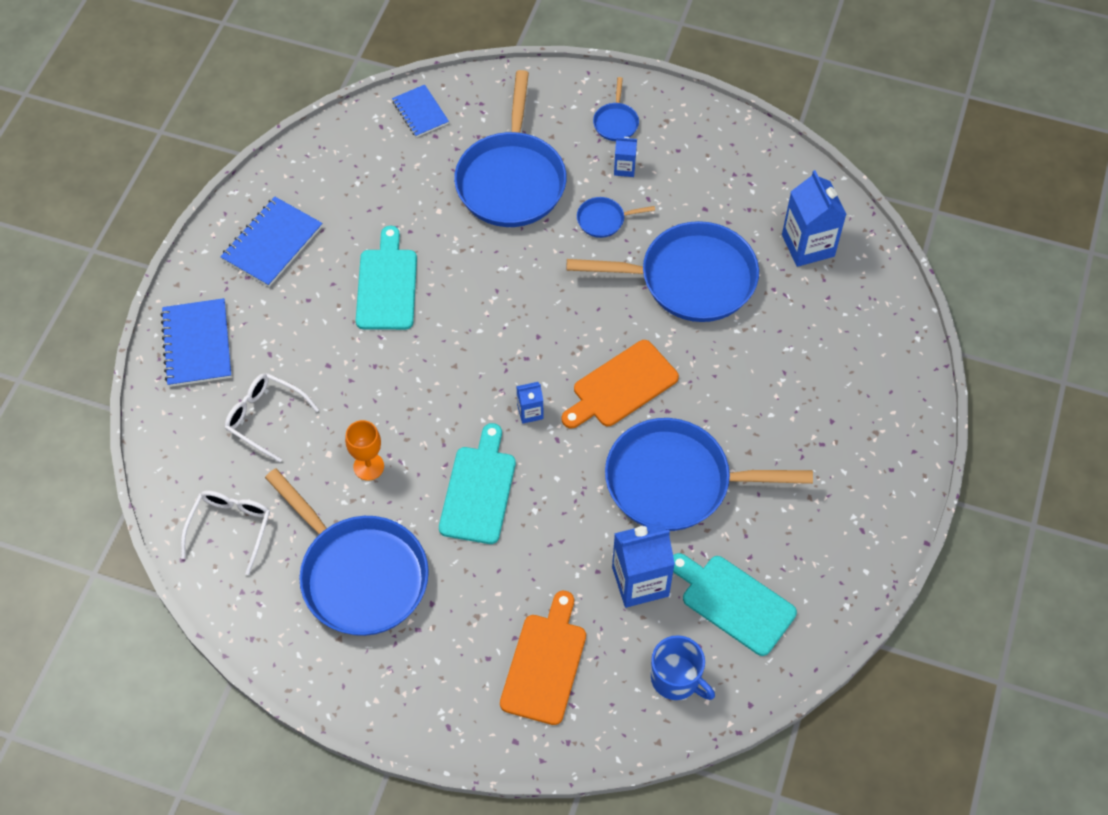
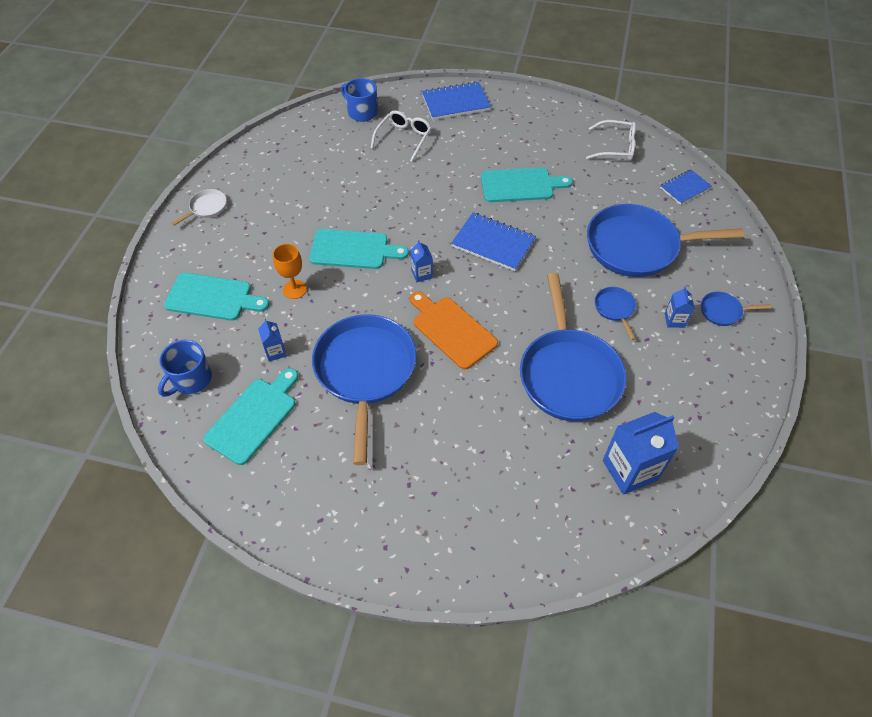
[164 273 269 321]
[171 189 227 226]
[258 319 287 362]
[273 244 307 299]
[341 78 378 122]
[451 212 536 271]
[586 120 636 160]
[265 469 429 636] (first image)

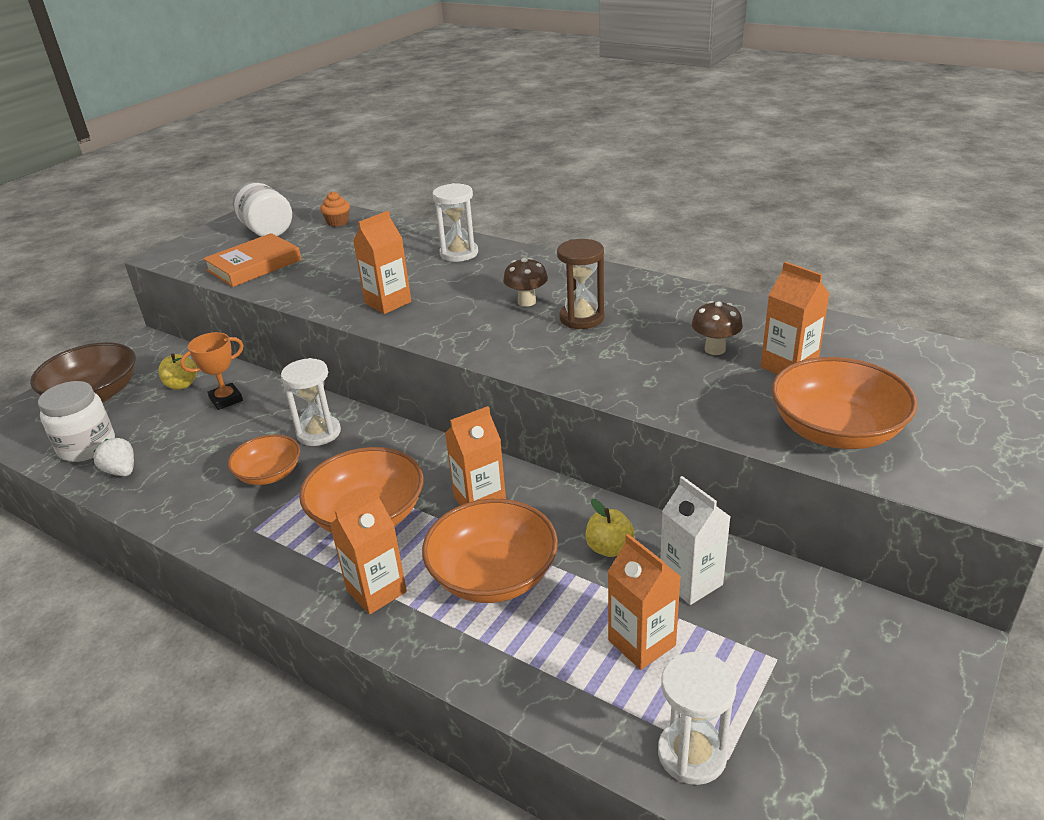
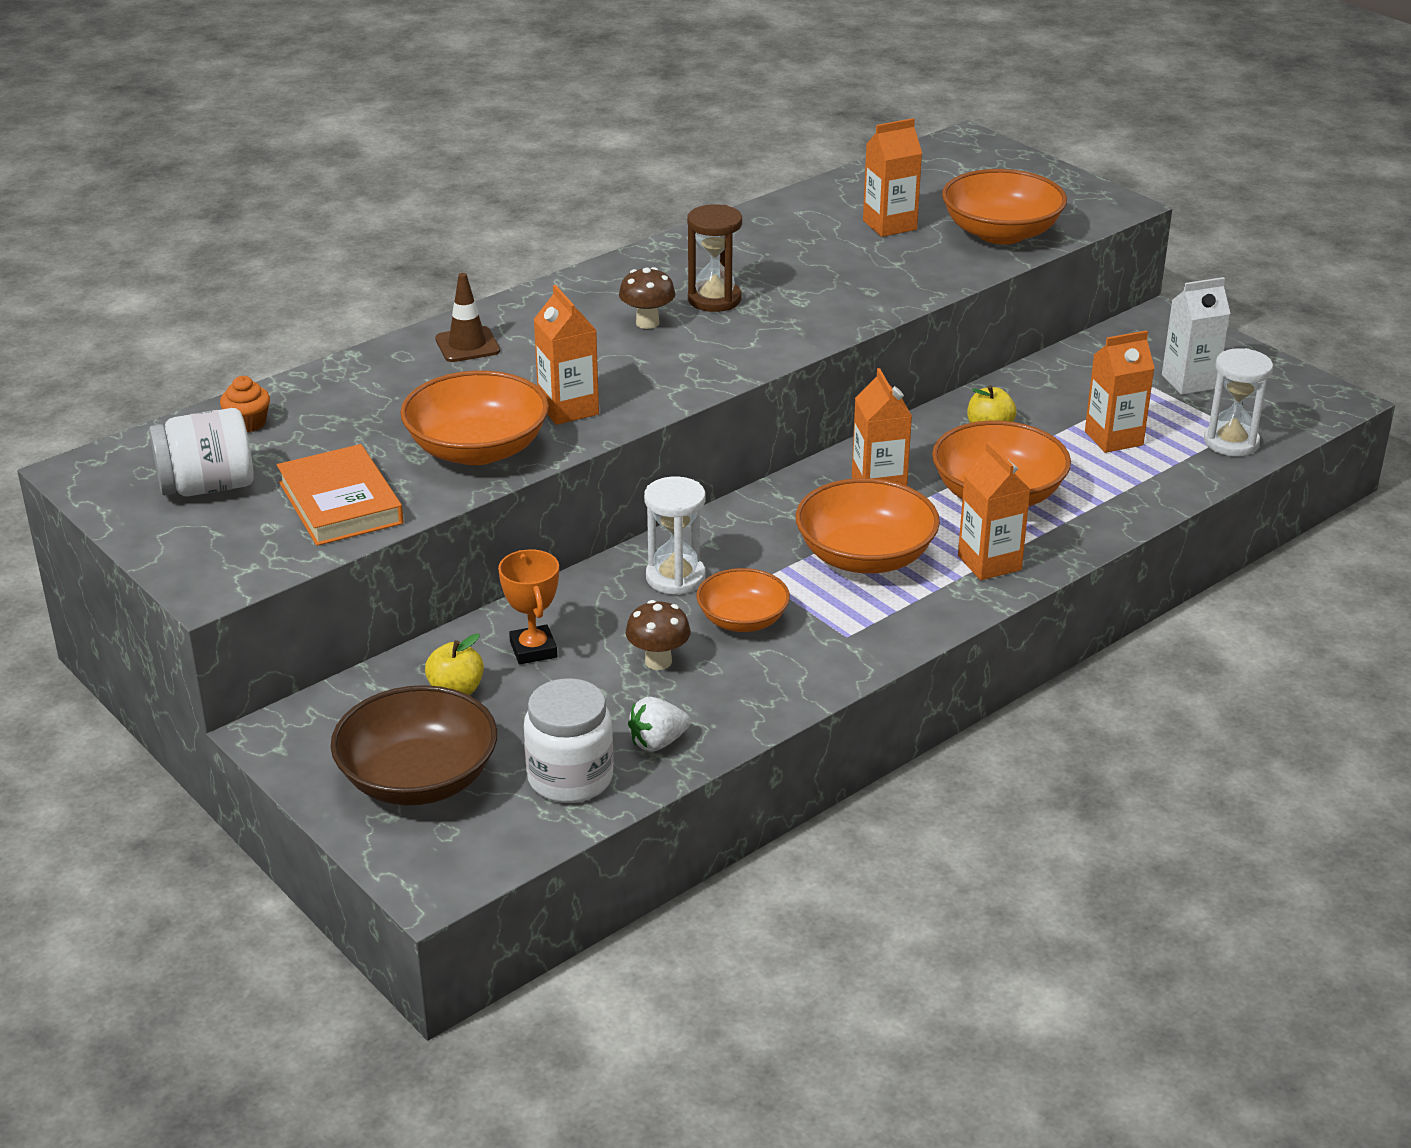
[400 371 549 465]
[435 273 500 362]
[626 600 691 670]
[1162 277 1231 395]

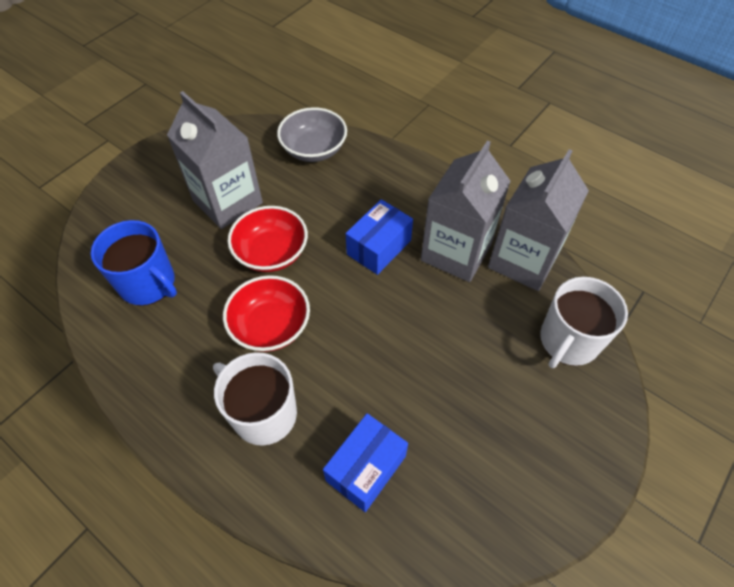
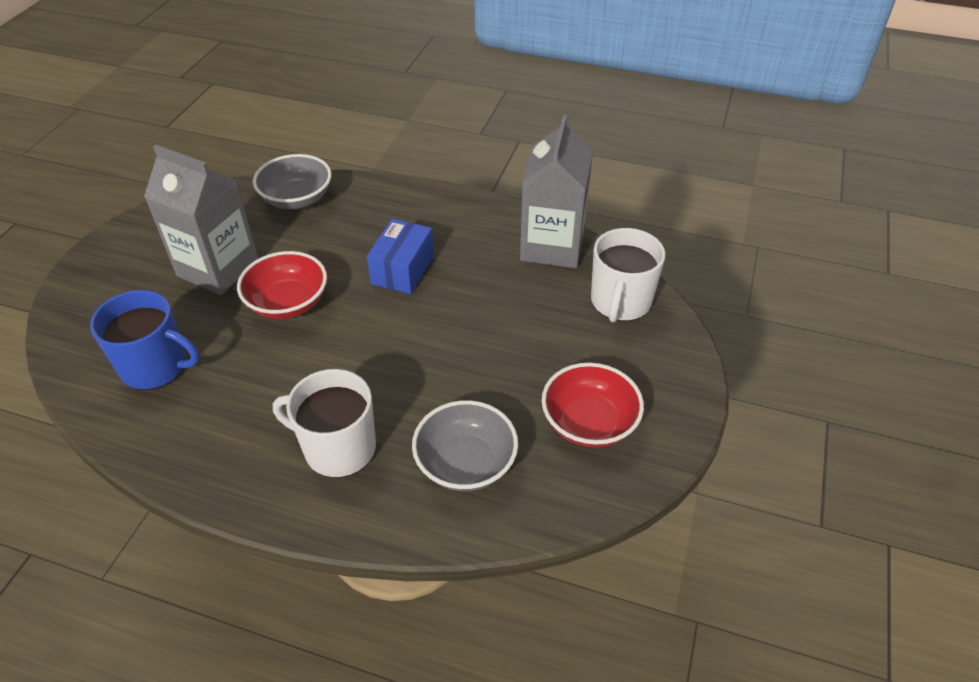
[412 400 518 491]
[542 363 644 448]
[421 141 511 282] (first image)

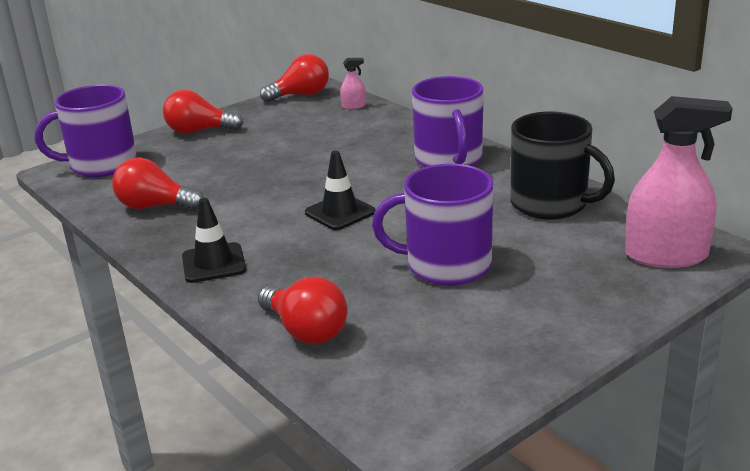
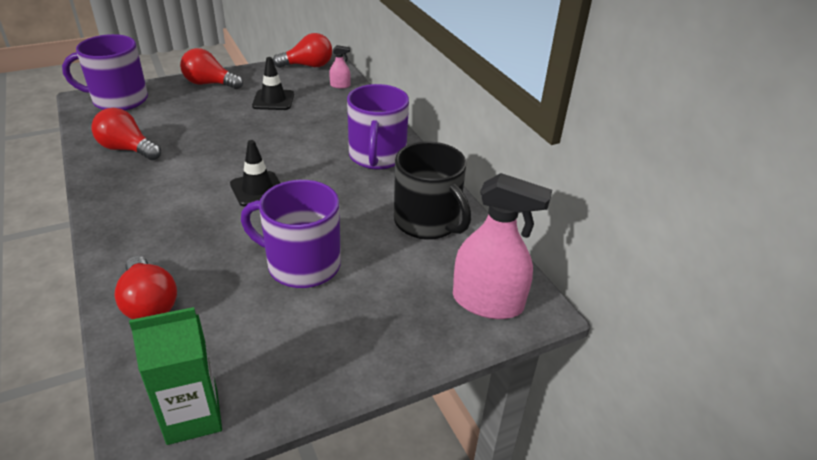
[129 307 222 445]
[252 57 294 110]

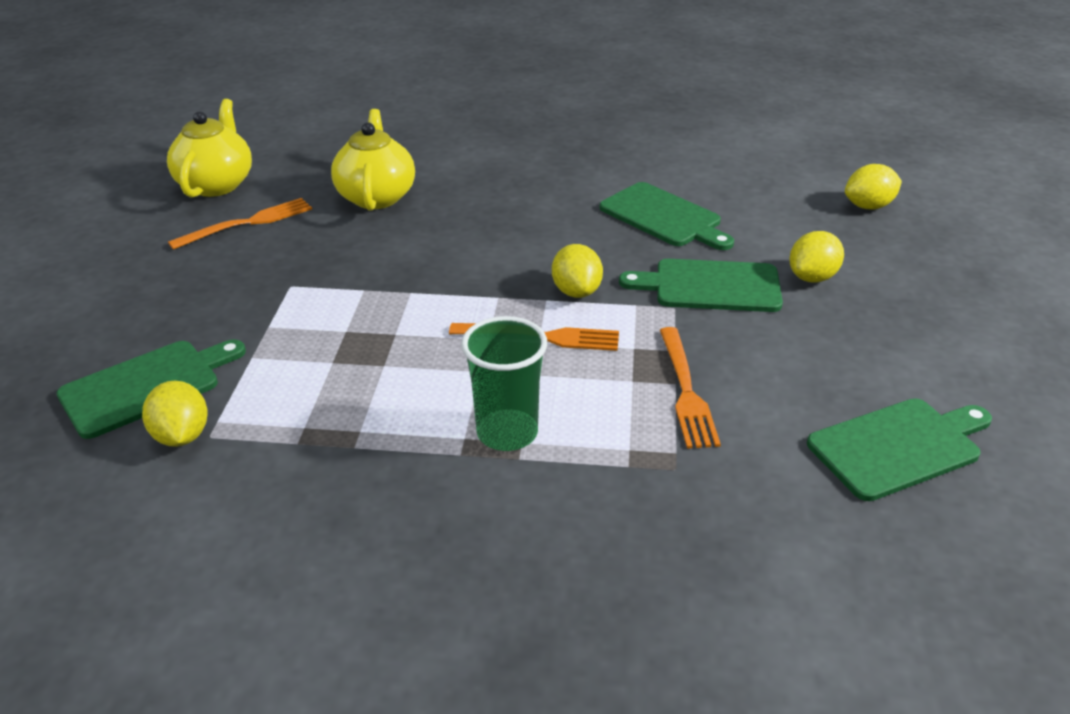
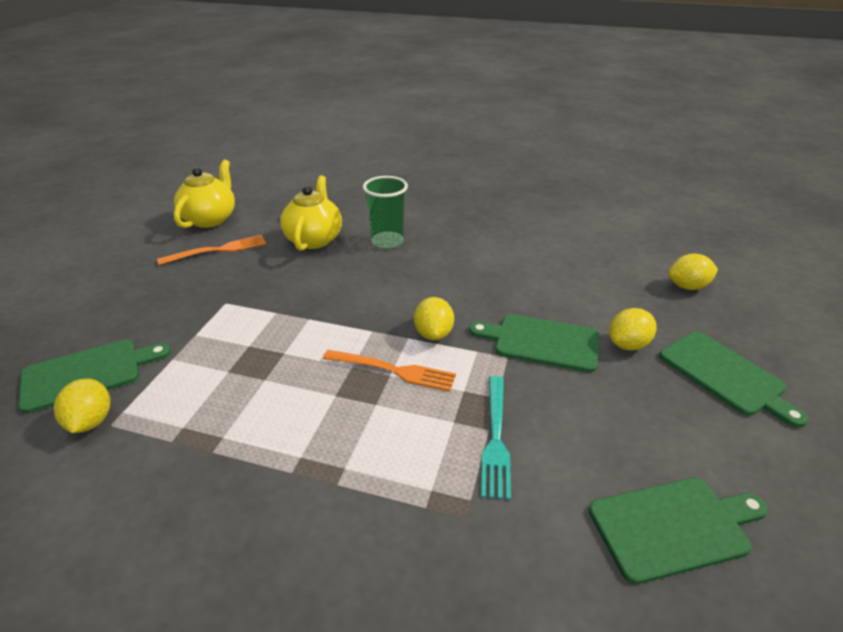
[363 176 408 249]
[481 376 511 500]
[659 331 808 428]

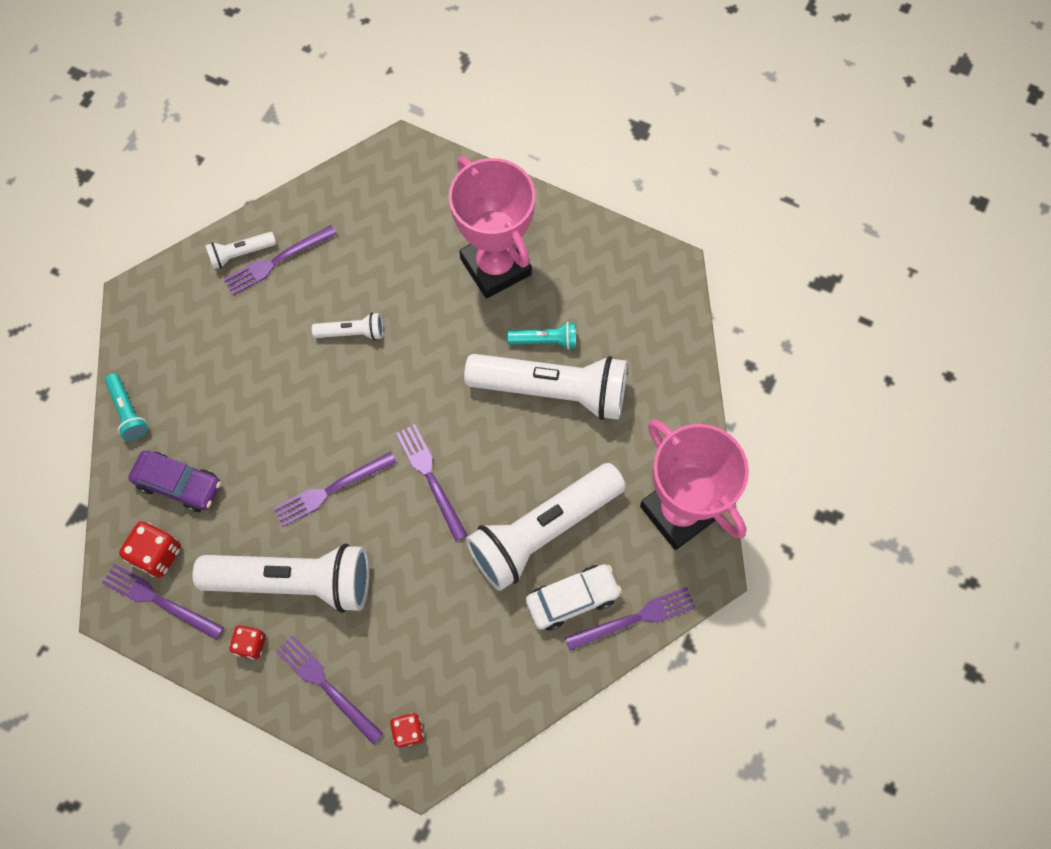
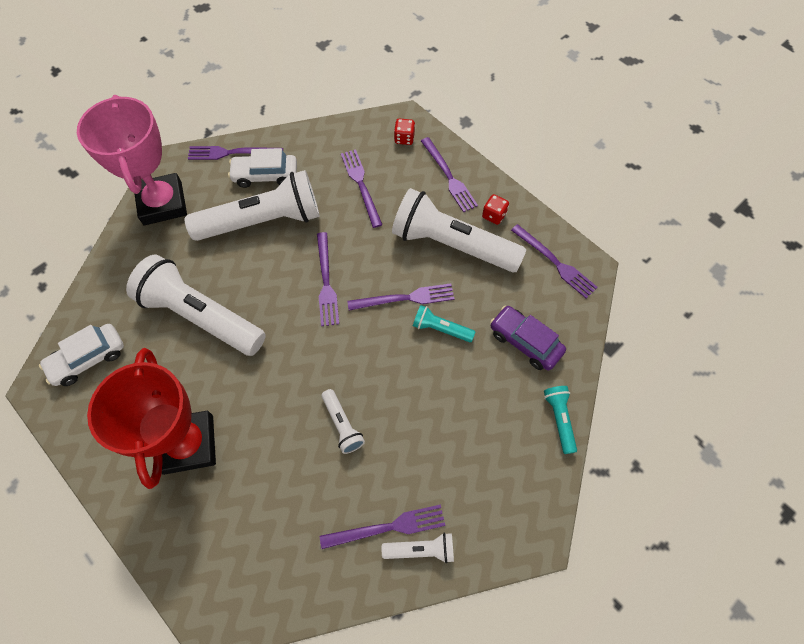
[39 324 124 386]
[87 348 216 489]
[321 389 365 454]
[341 149 383 228]
[413 305 475 342]
[119 521 181 578] (first image)

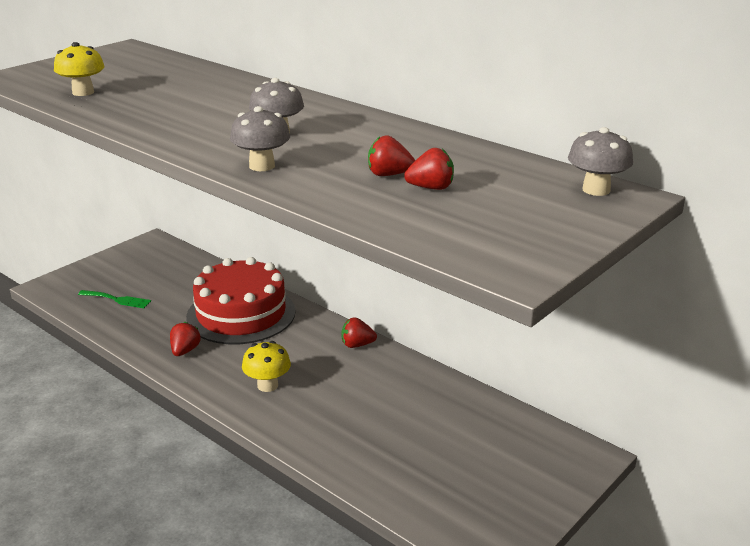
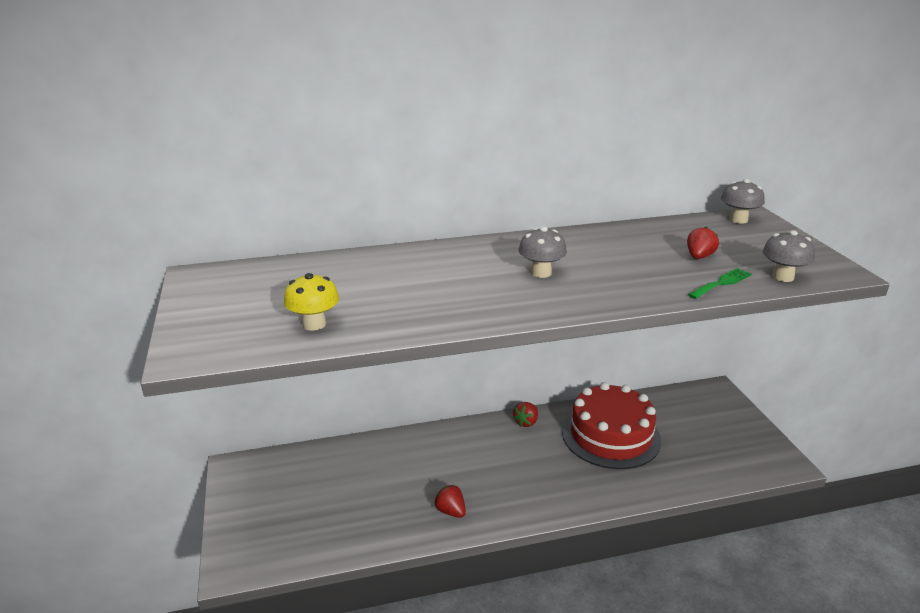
[562 382 661 469]
[688 268 752 299]
[763 230 815 282]
[242 341 291 392] (first image)
[368 135 415 176] (first image)

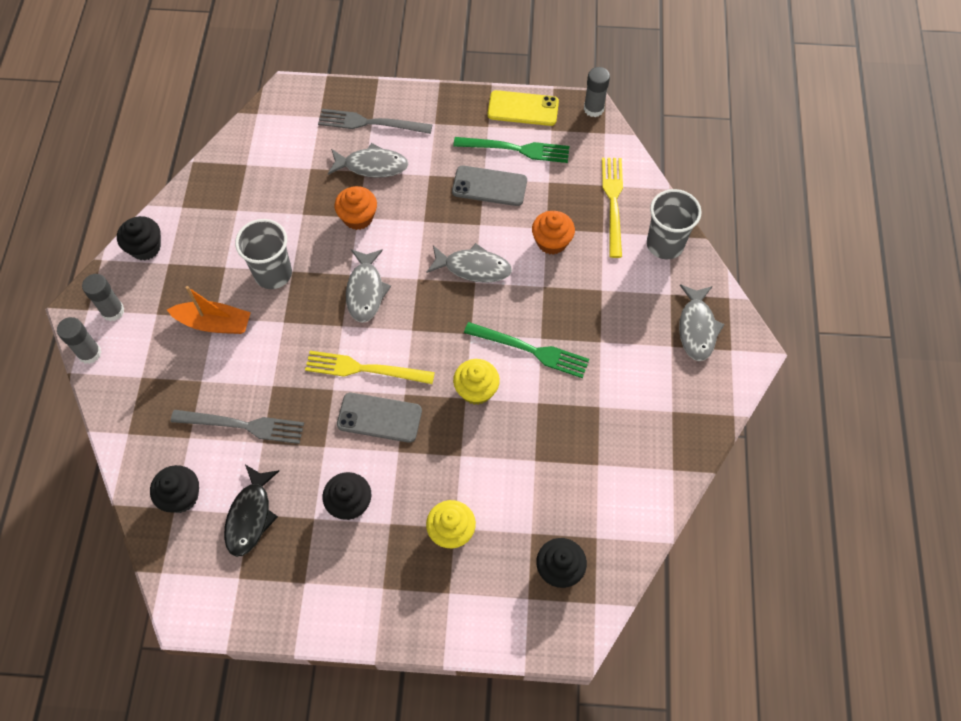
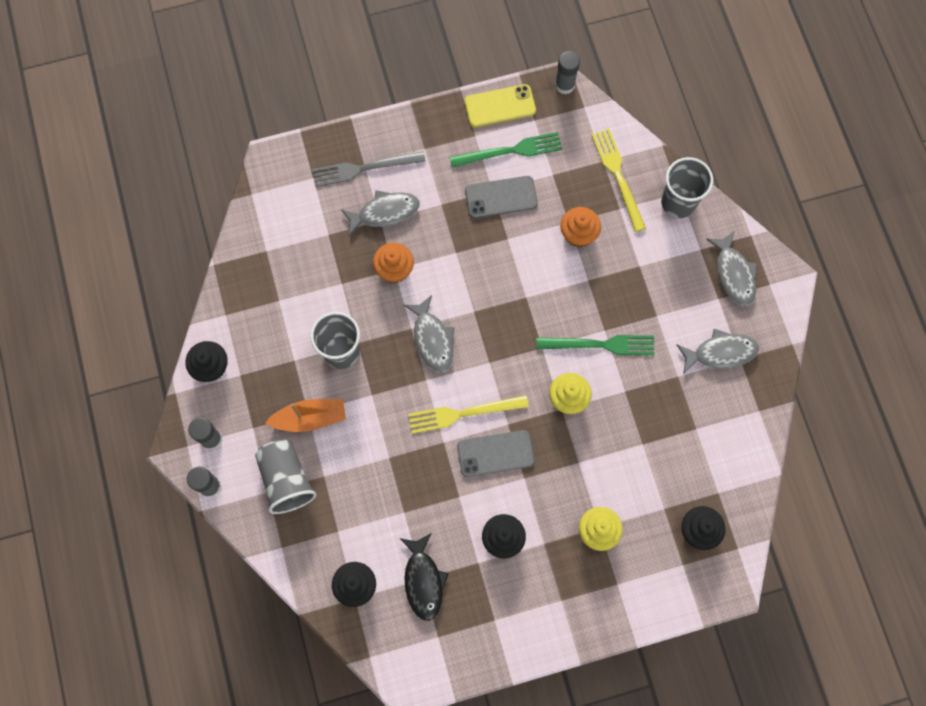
[255 440 317 514]
[677 329 759 374]
[171 410 304 444] (first image)

